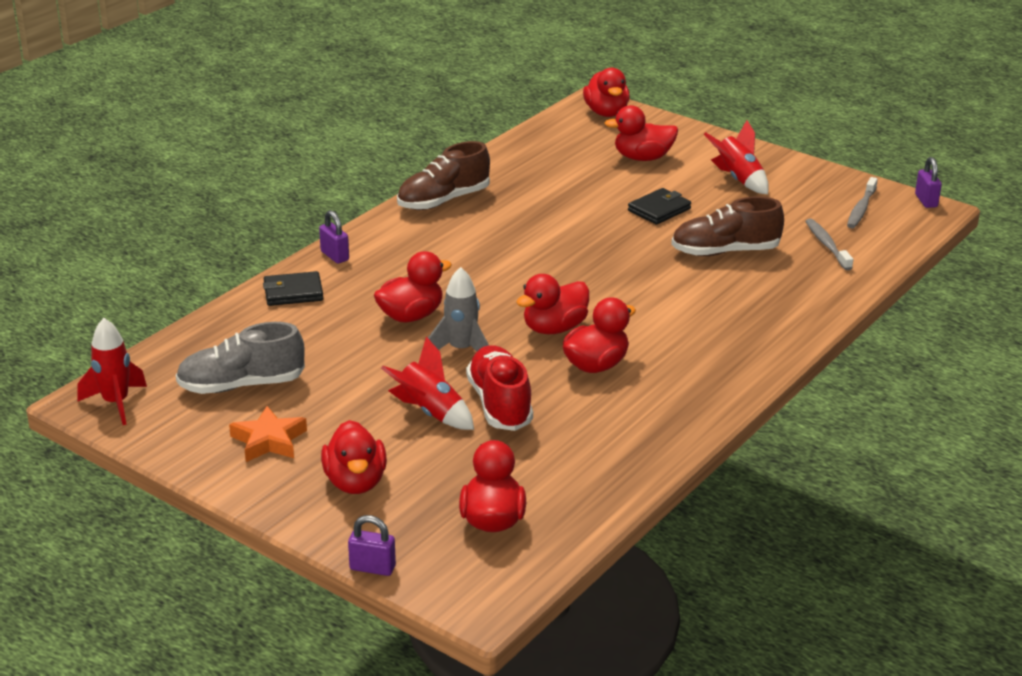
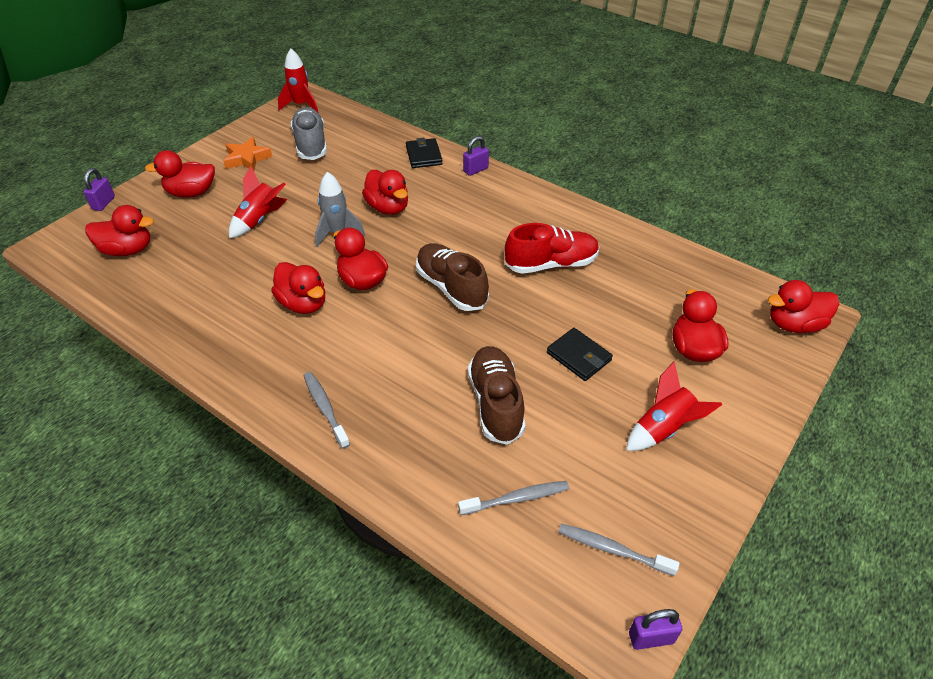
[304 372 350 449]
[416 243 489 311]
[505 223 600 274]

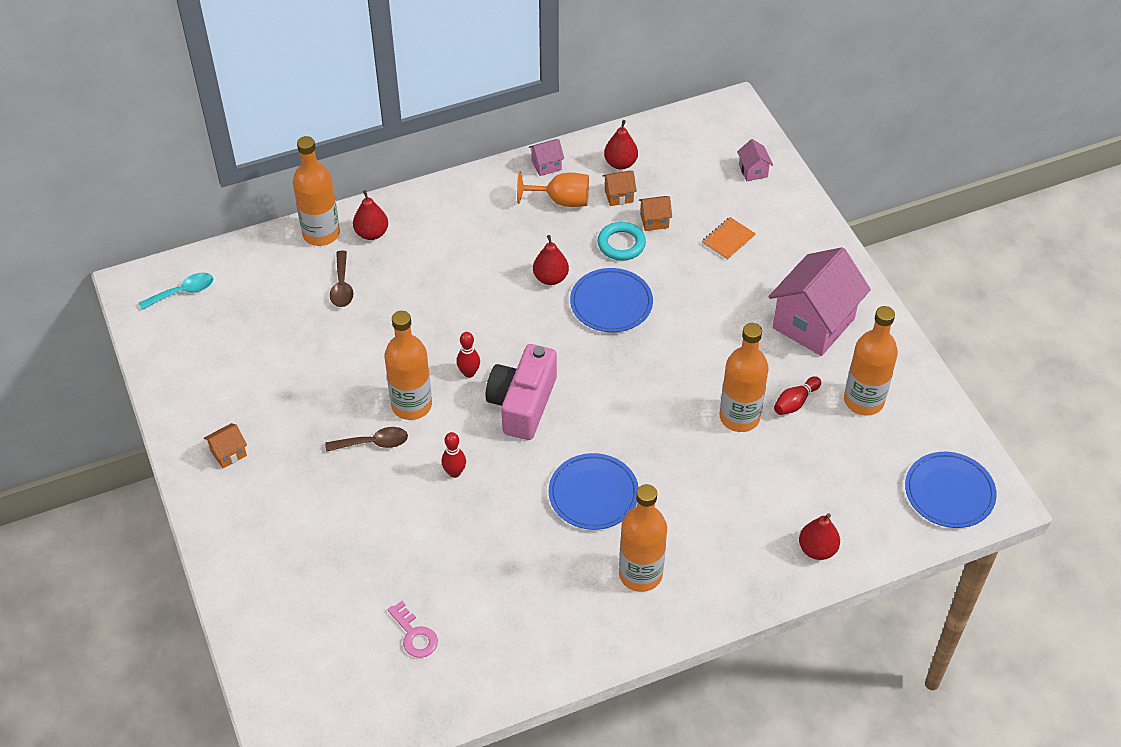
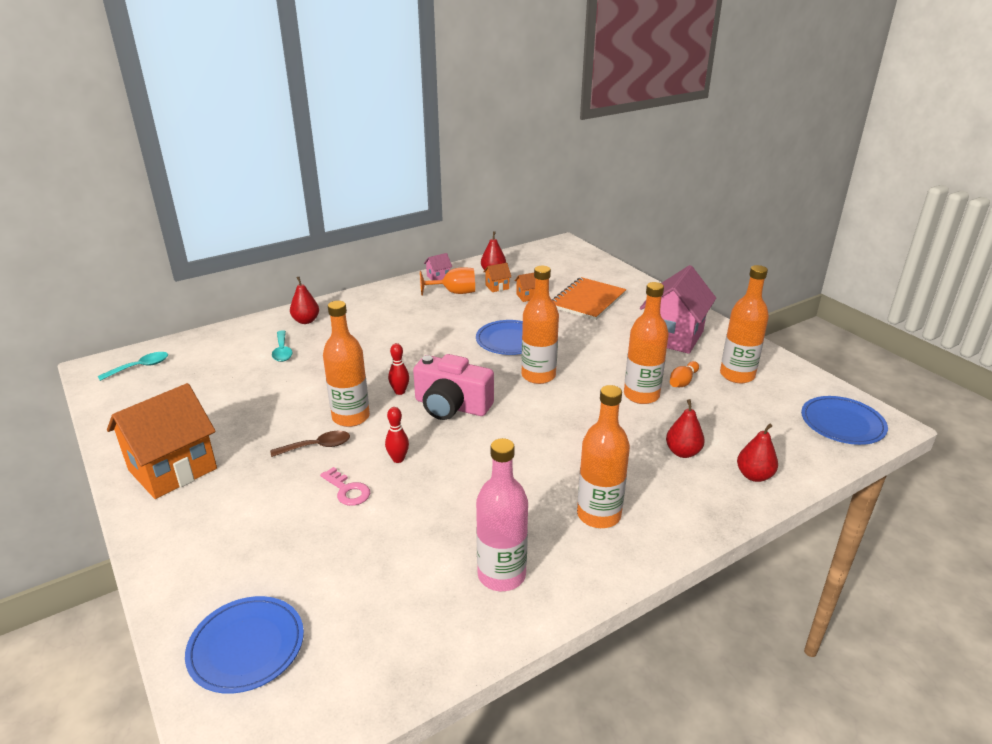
[107 383 217 499]
[185 596 304 694]
[272 330 293 362]
[320 467 370 506]
[413 354 494 420]
[476 438 528 591]
[521 266 559 384]
[551 277 626 320]
[666 399 705 458]
[670 361 699 387]
[597 222 646 261] (first image)
[737 139 773 181] (first image)

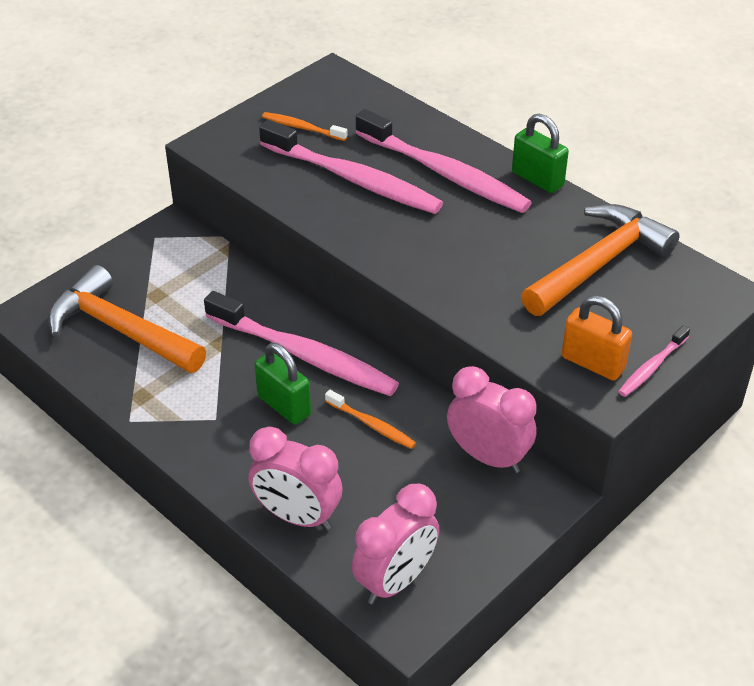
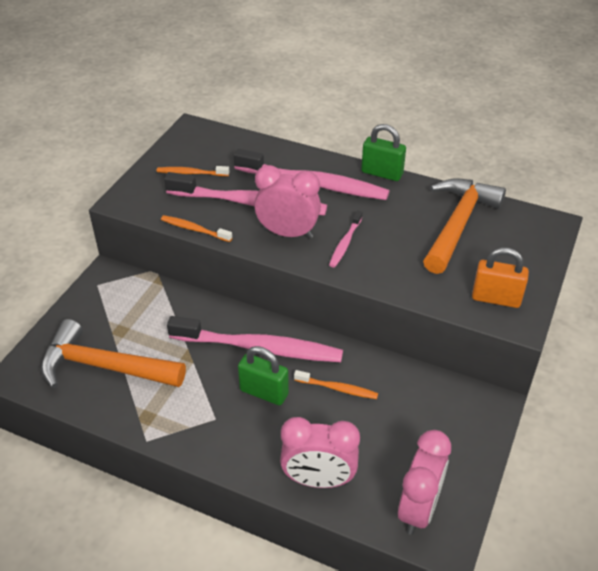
[161 215 232 242]
[254 165 321 239]
[329 210 362 268]

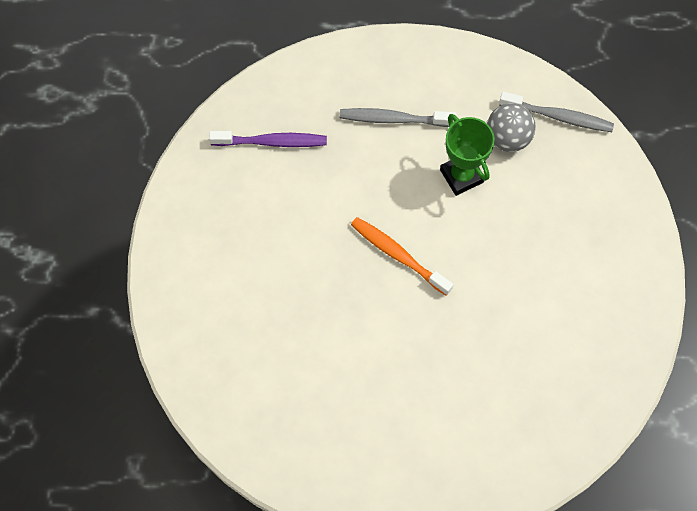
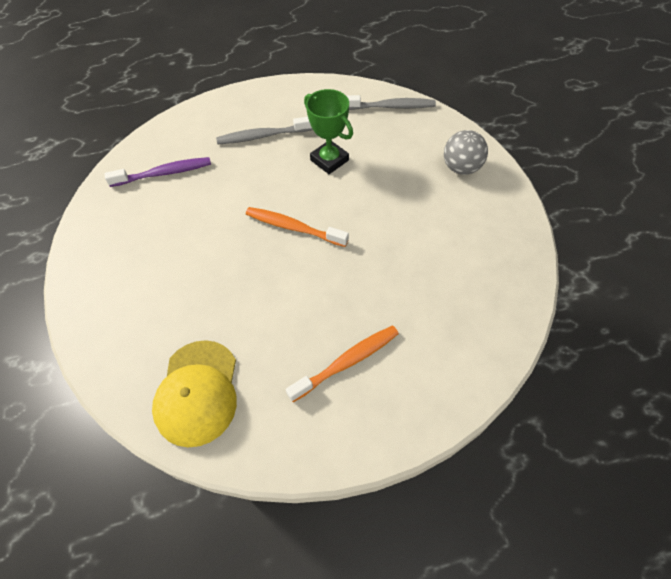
[152 340 237 448]
[286 326 399 402]
[444 130 488 175]

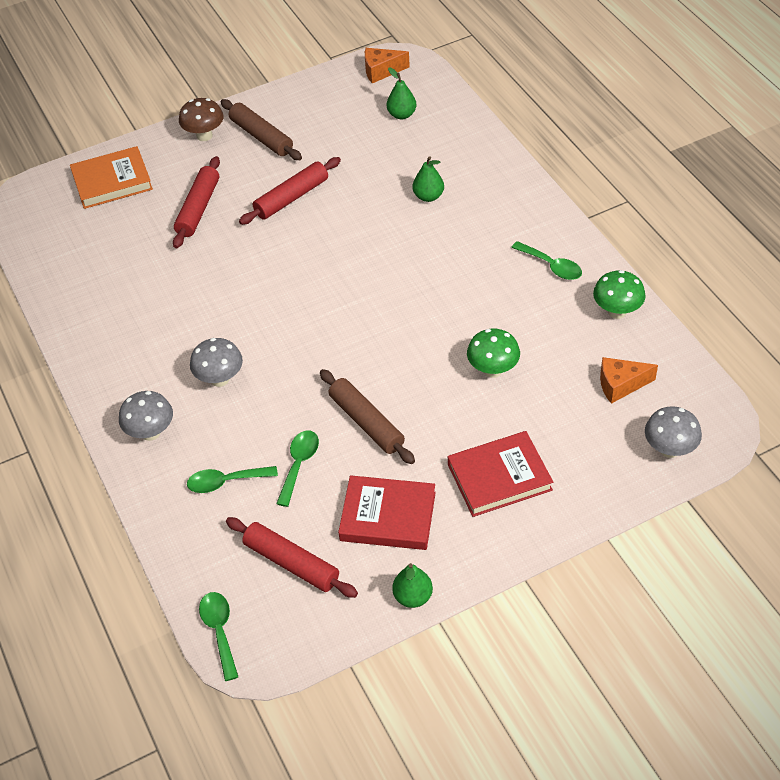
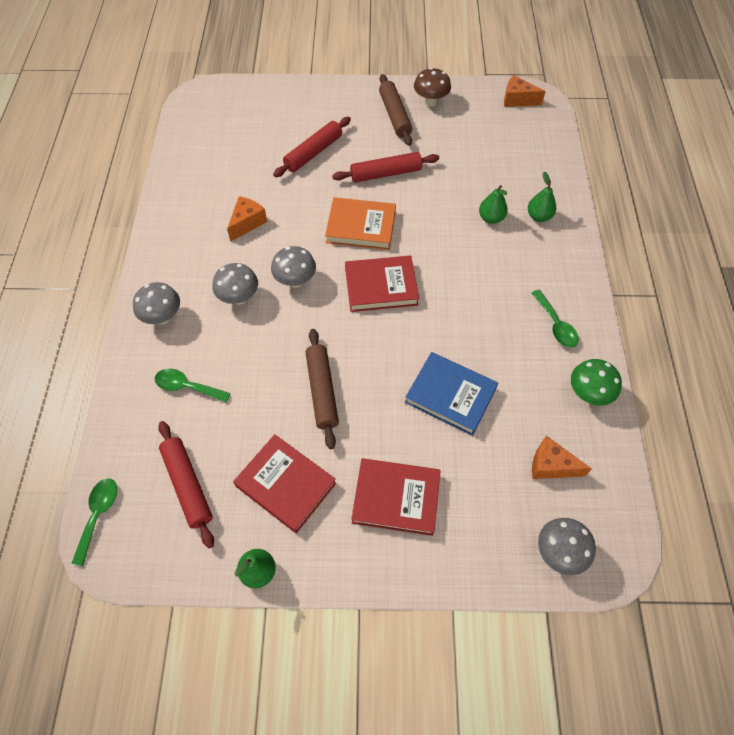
[227 196 267 241]
[271 246 316 288]
[325 197 396 250]
[345 256 419 312]
[405 352 498 436]
[414 68 451 107]
[528 172 556 222]
[276 431 319 507] (first image)

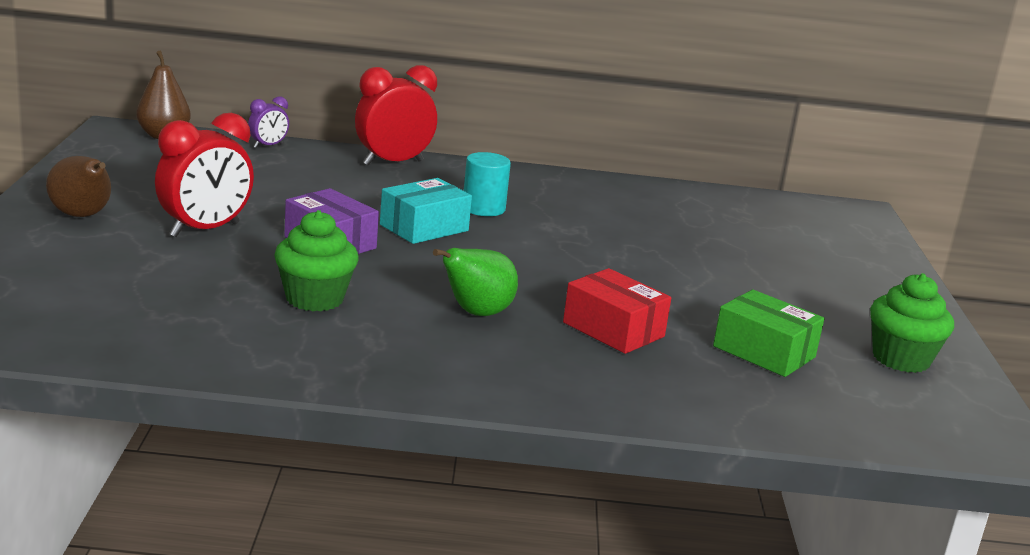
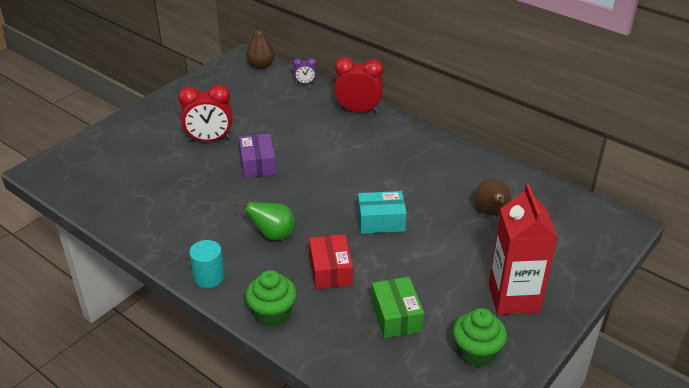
[189 240 225 288]
[245 270 297 327]
[358 191 407 234]
[474 179 511 215]
[489 183 558 315]

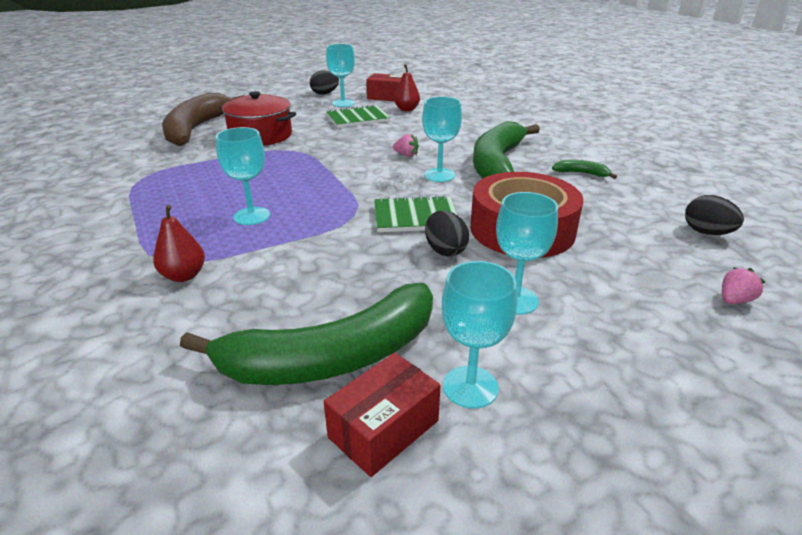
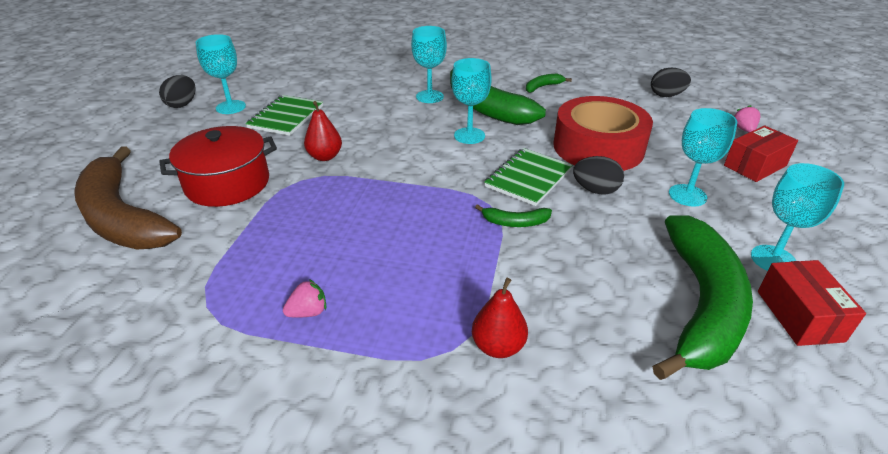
[283 279 326 318]
[304 101 342 161]
[411 26 447 103]
[475 204 552 227]
[724 126 798 182]

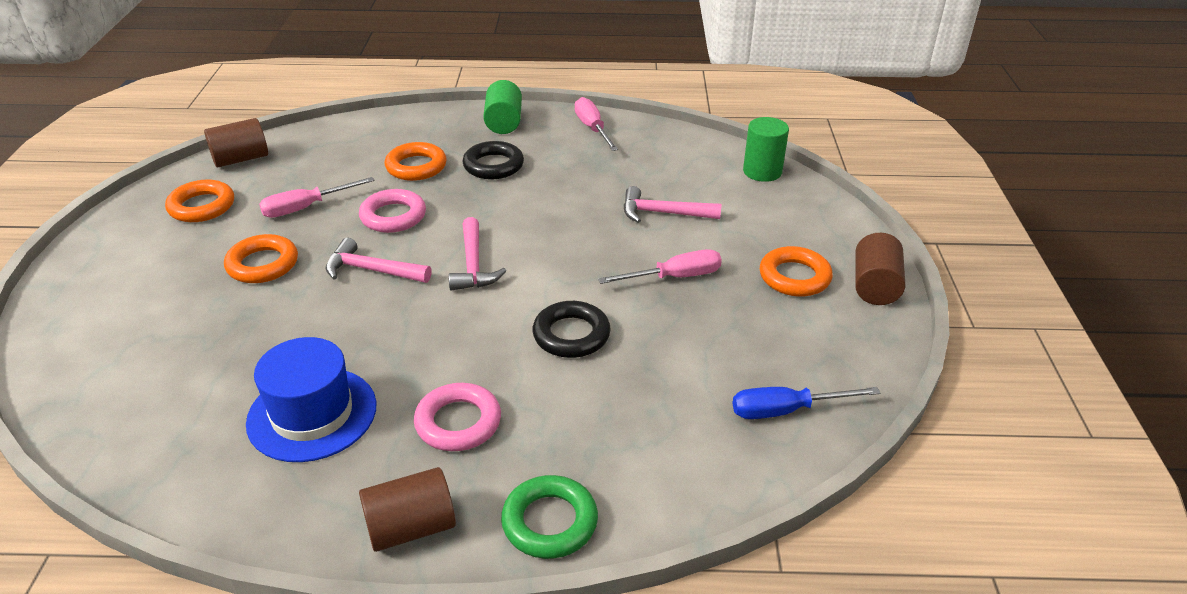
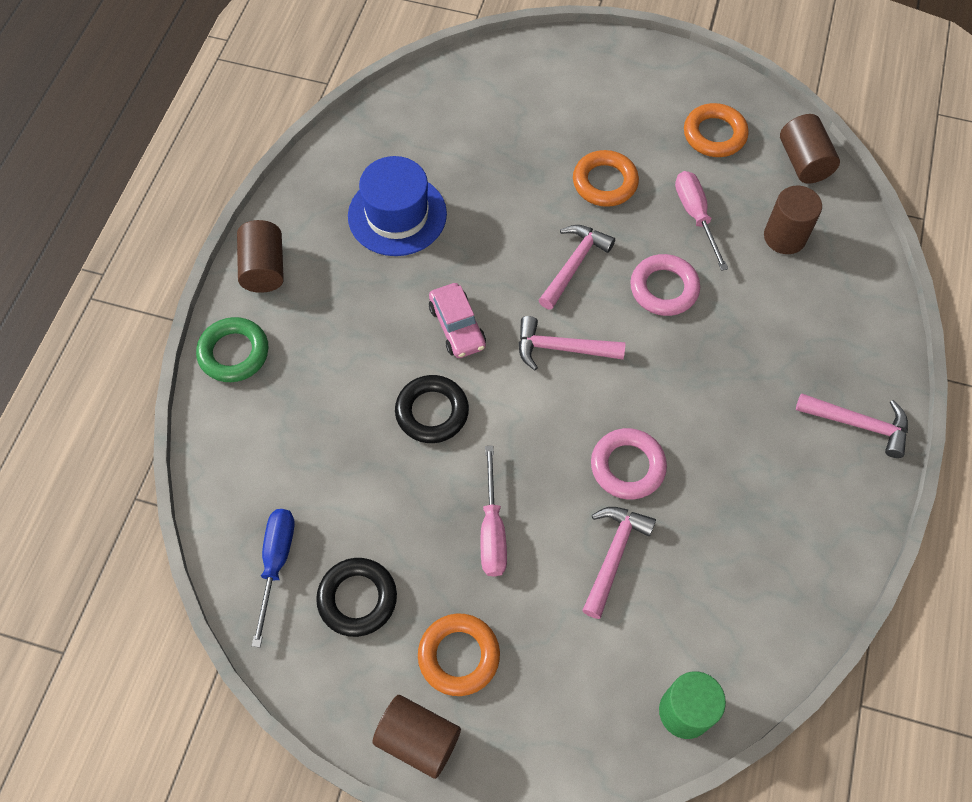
[316 558 397 637]
[429 283 486 358]
[591 428 667 500]
[764 186 822 254]
[796 394 908 458]
[385 142 447 181] (first image)
[575 97 618 151] (first image)

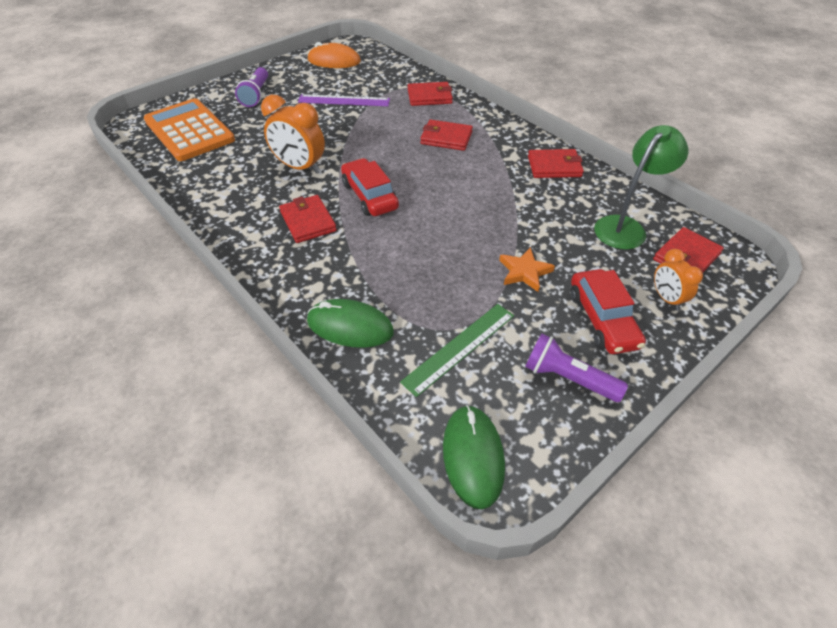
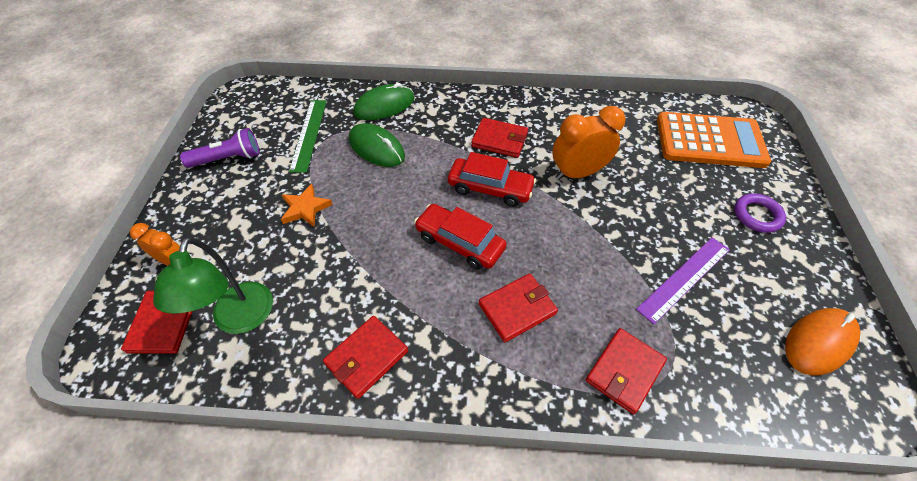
[349 123 405 167]
[414 204 507 270]
[734 193 786 233]

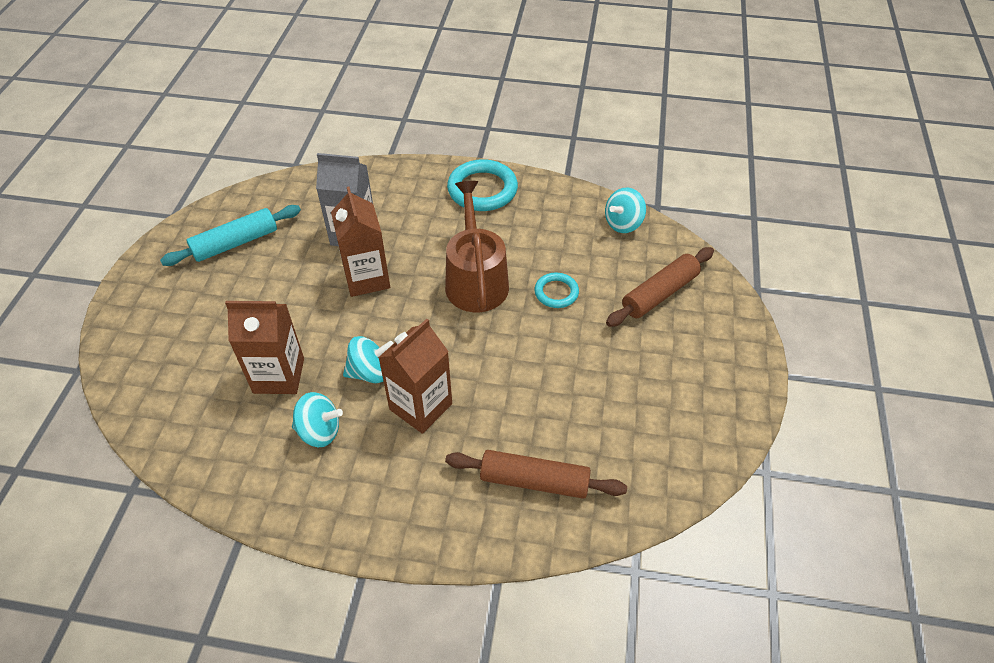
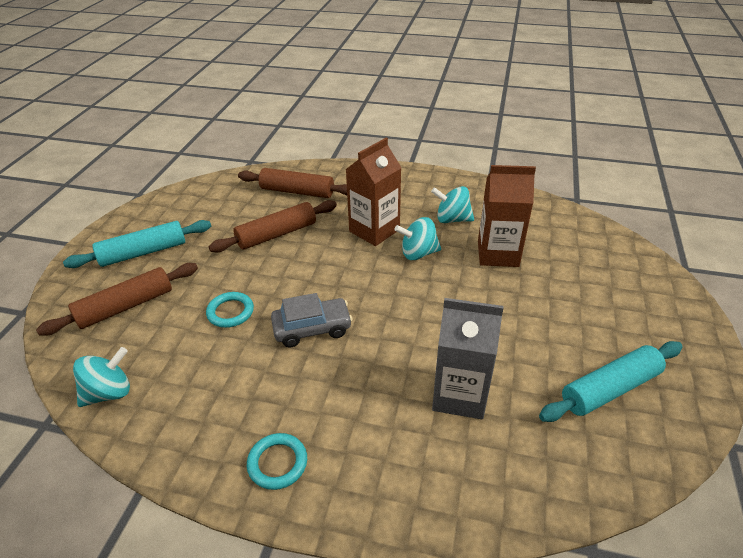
[63 220 211 268]
[209 200 337 252]
[247 433 307 490]
[271 293 353 347]
[331 187 390 297] (first image)

